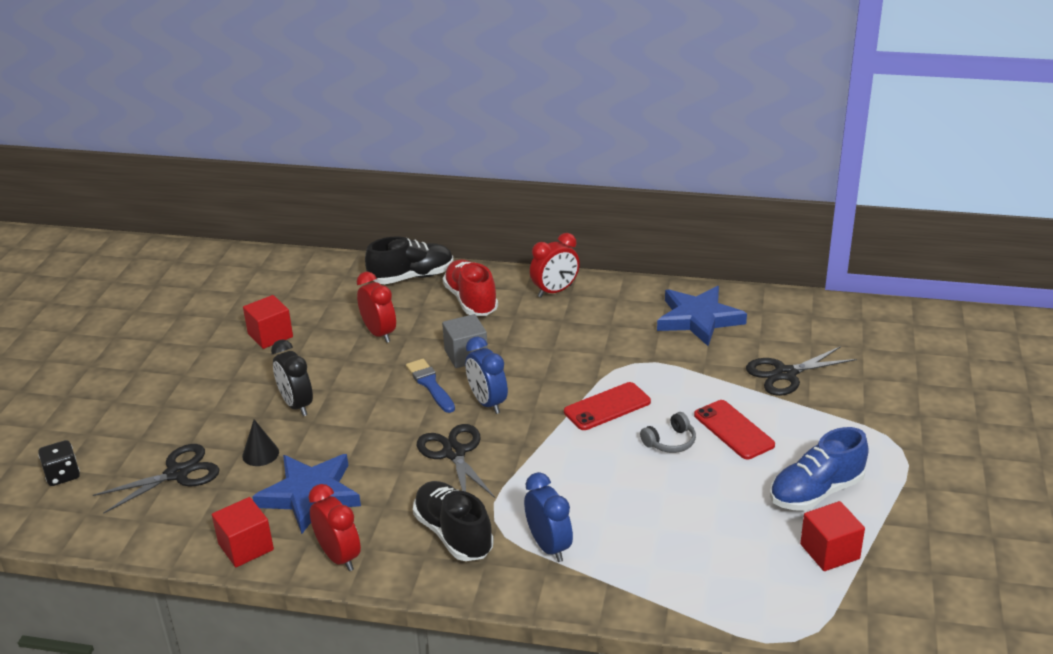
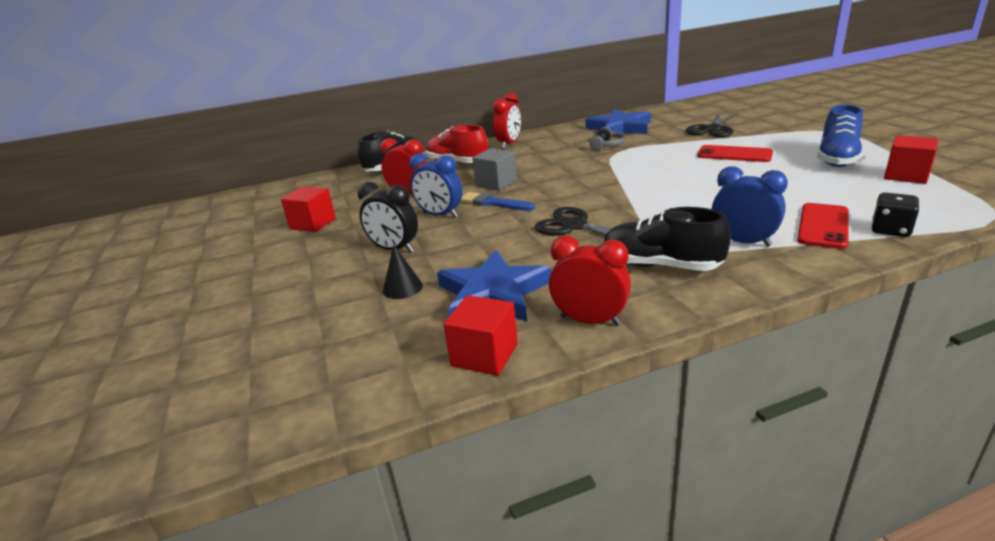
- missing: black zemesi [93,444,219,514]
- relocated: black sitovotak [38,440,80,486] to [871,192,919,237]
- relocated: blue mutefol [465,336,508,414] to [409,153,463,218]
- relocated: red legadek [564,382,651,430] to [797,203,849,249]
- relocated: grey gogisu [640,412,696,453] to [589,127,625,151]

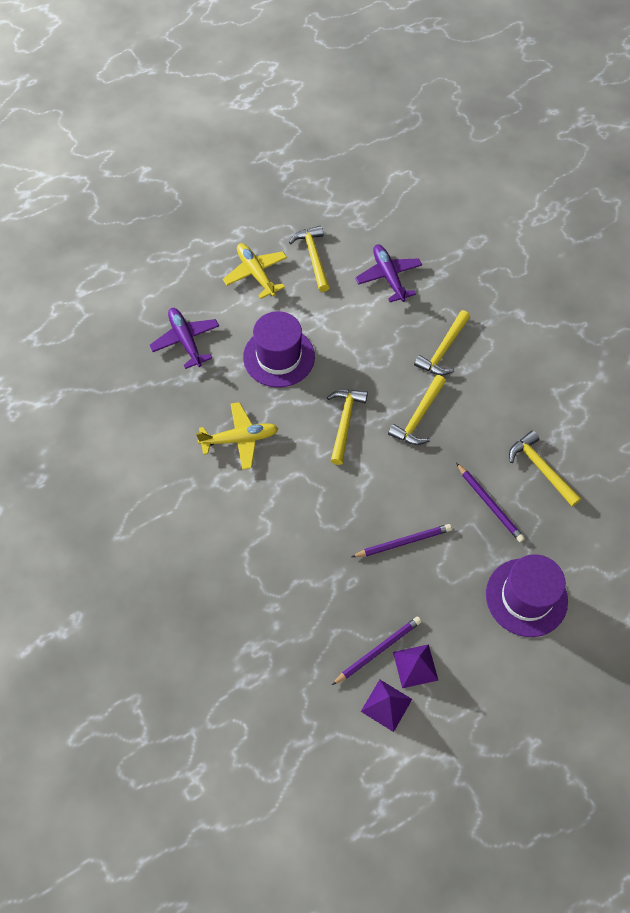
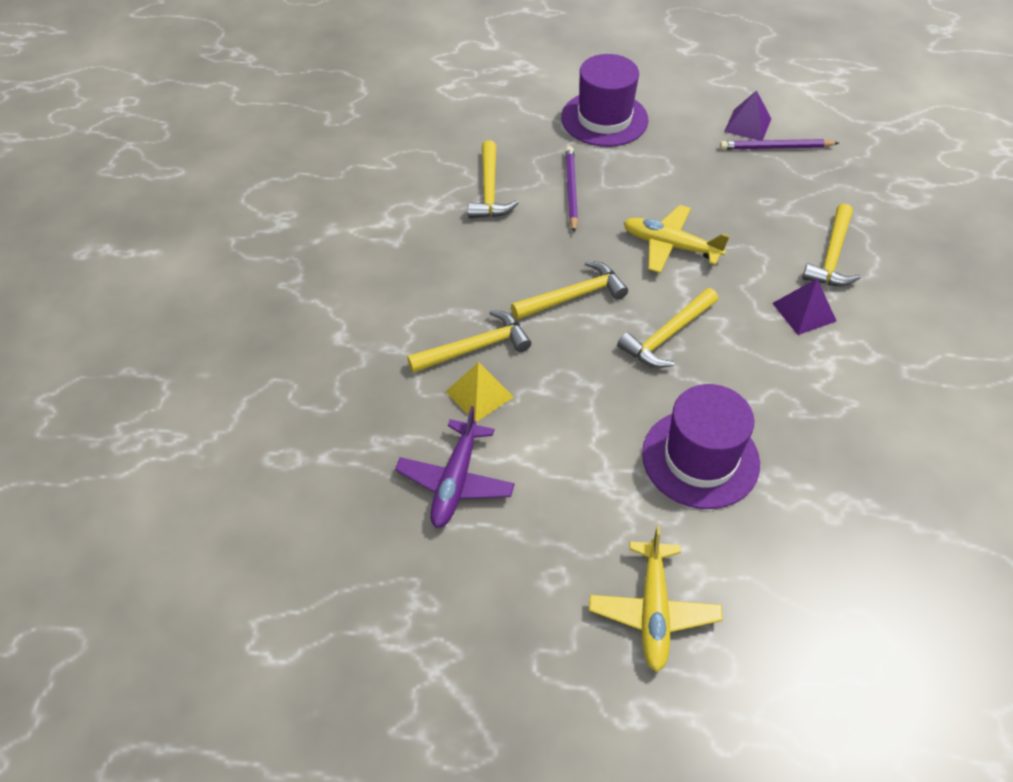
- missing: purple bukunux [150,308,219,369]
- missing: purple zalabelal [352,524,452,557]
- appeared: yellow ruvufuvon [445,362,514,422]
- relocated: yellow bukunux [196,402,279,470] to [623,205,730,273]
- relocated: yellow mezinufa [289,226,330,292] to [802,204,861,286]
- relocated: purple ruvufuvon [361,679,412,732] to [772,279,836,335]

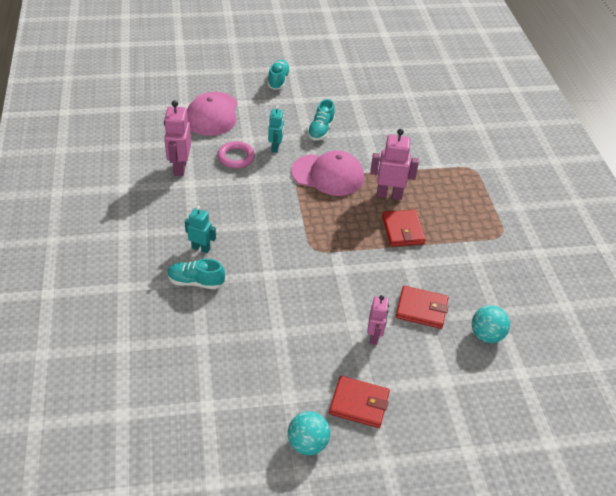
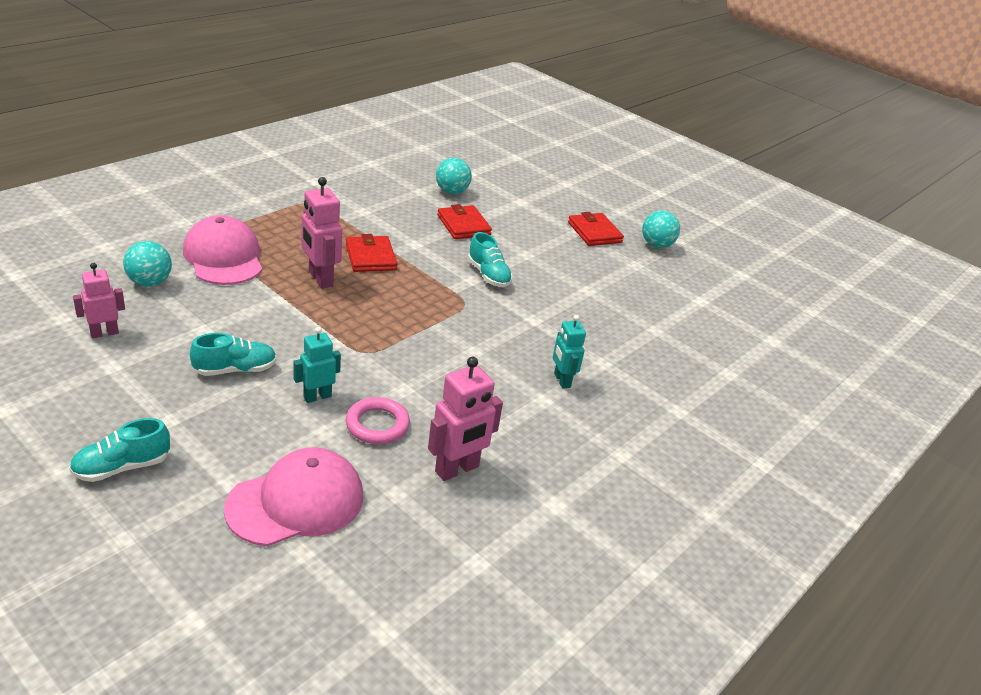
- appeared: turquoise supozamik [123,241,172,287]
- relocated: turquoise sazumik [167,259,225,289] to [468,232,513,287]
- relocated: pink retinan [291,150,364,196] to [183,215,262,285]
- relocated: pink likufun [367,295,389,345] to [73,263,125,338]
- spun: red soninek [382,210,426,246] = [346,234,397,272] 60 degrees counterclockwise

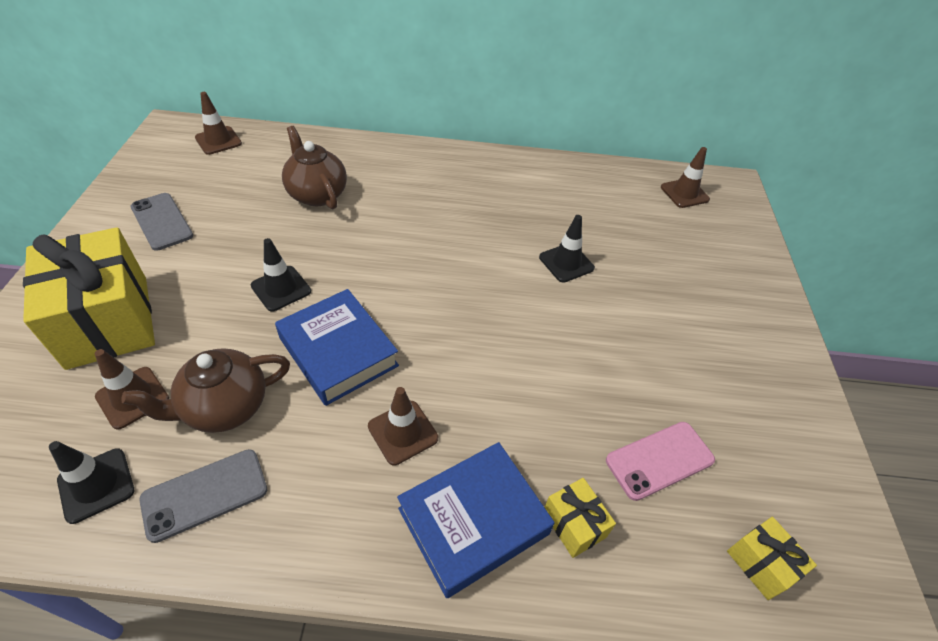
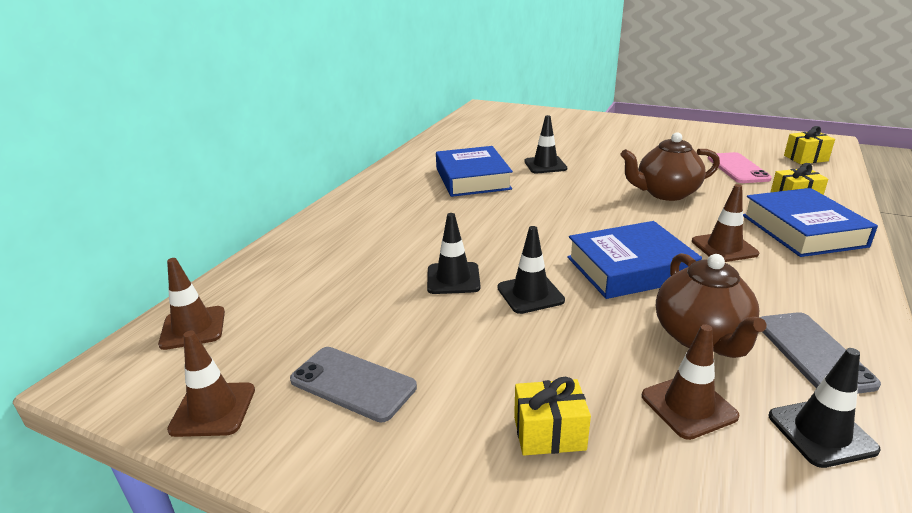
- appeared: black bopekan [427,213,480,294]
- appeared: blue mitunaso [436,146,513,197]
- relocated: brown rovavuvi [282,126,347,209] to [620,132,720,201]
- relocated: brown bopekan [661,147,710,208] to [167,331,255,437]
- spun: grey legadek [130,193,193,251] = [290,347,417,422] 45 degrees clockwise
- size: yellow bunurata [23,227,155,370] = [514,377,591,456] x0.44

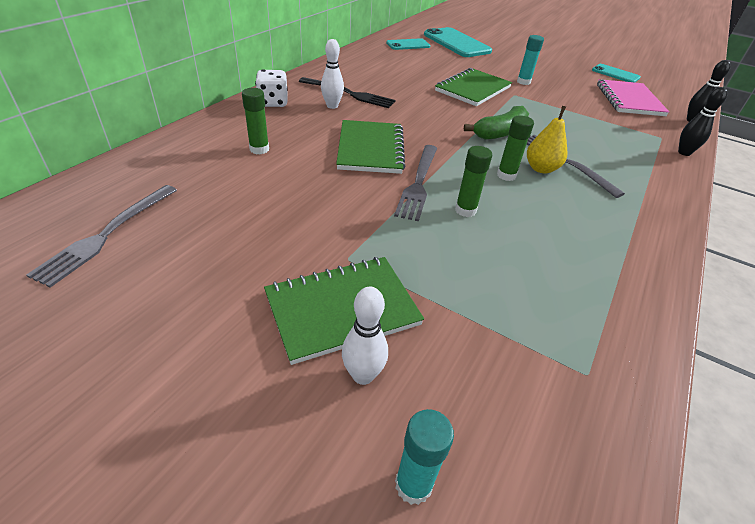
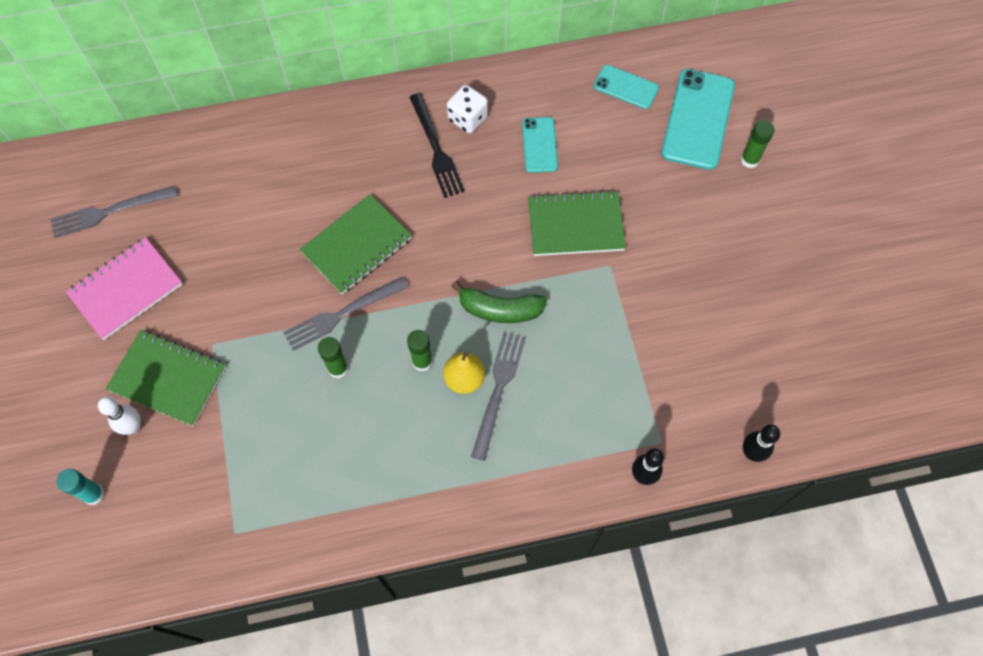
- missing: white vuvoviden [321,39,344,109]
- missing: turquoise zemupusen [517,35,544,85]
- relocated: green zemupusen [242,88,269,155] to [741,120,775,168]
- relocated: white sitovotak [255,69,288,107] to [447,85,488,133]
- relocated: turquoise legadek [592,64,641,82] to [522,117,558,173]
- relocated: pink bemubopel [597,79,669,116] to [66,237,183,340]

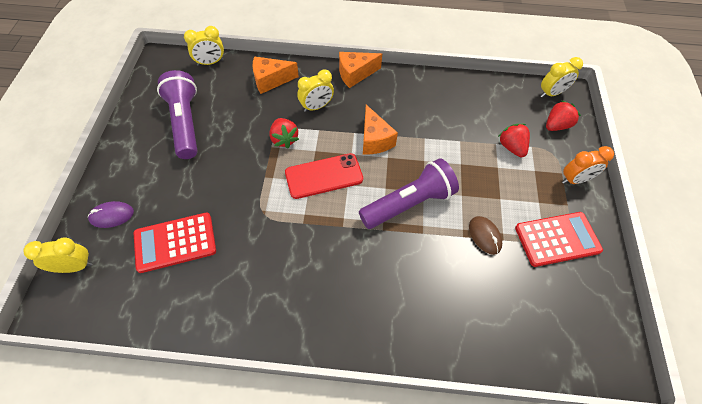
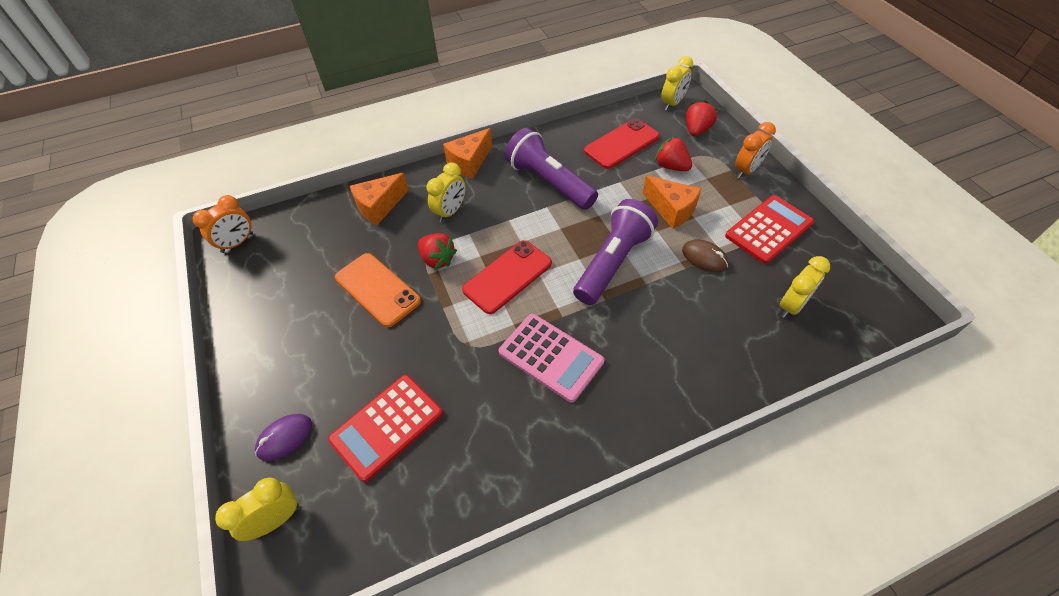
- appeared: orange mutefol [193,195,253,253]
- appeared: orange legadek [335,253,421,327]
- appeared: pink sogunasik [499,314,604,403]
- appeared: red legadek [584,118,660,169]
- relocated: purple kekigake [157,70,197,159] to [505,128,598,210]
- relocated: yellow mutefol [184,26,224,66] to [780,256,830,318]
- relocated: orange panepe [363,105,398,154] to [643,175,701,229]

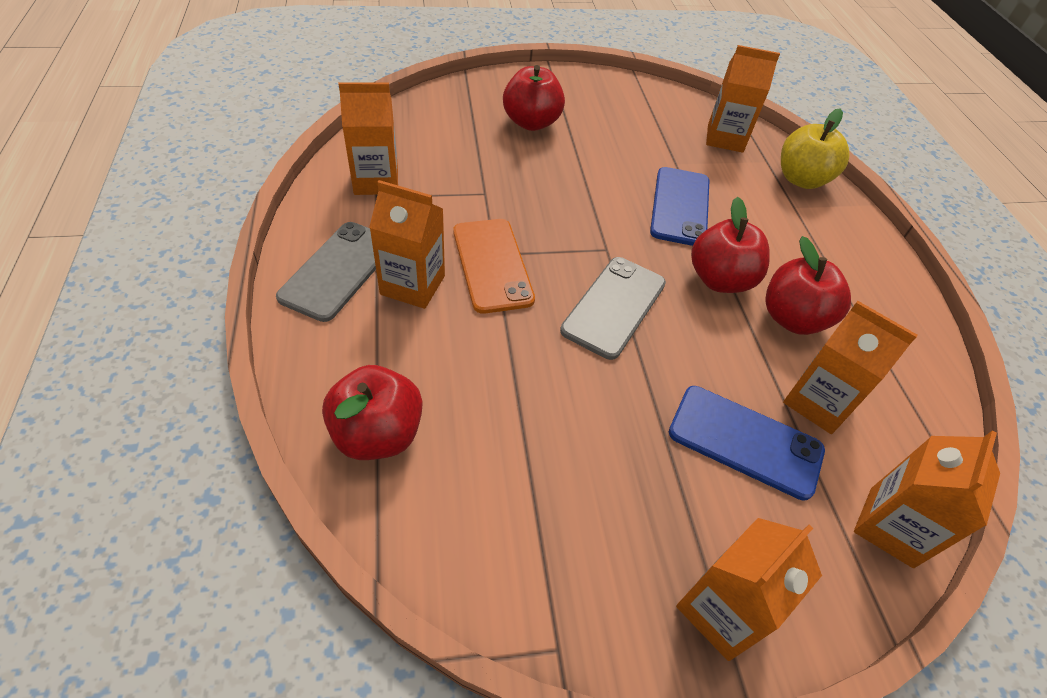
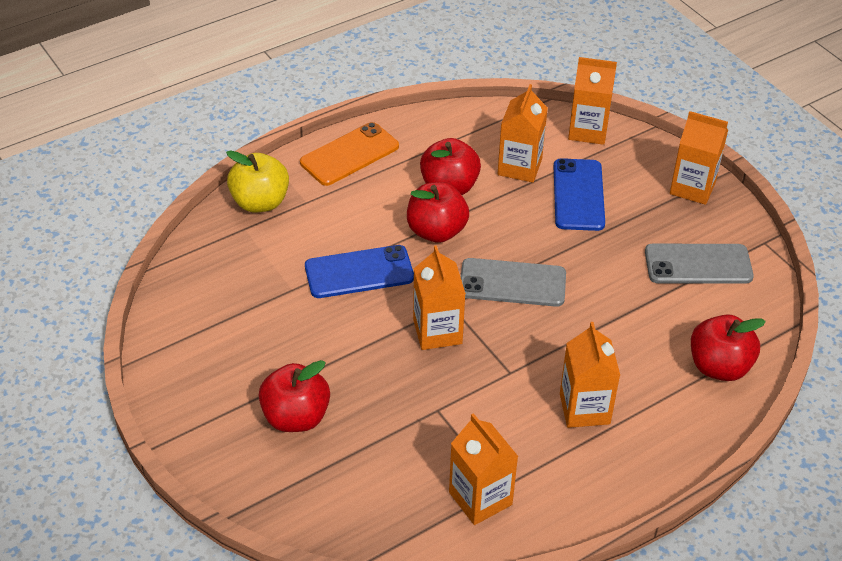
- relocated: grey legadek [276,222,376,322] to [645,244,754,284]
- relocated: orange legadek [454,219,535,314] to [300,122,399,186]
- relocated: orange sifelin [706,45,780,153] to [413,245,466,350]

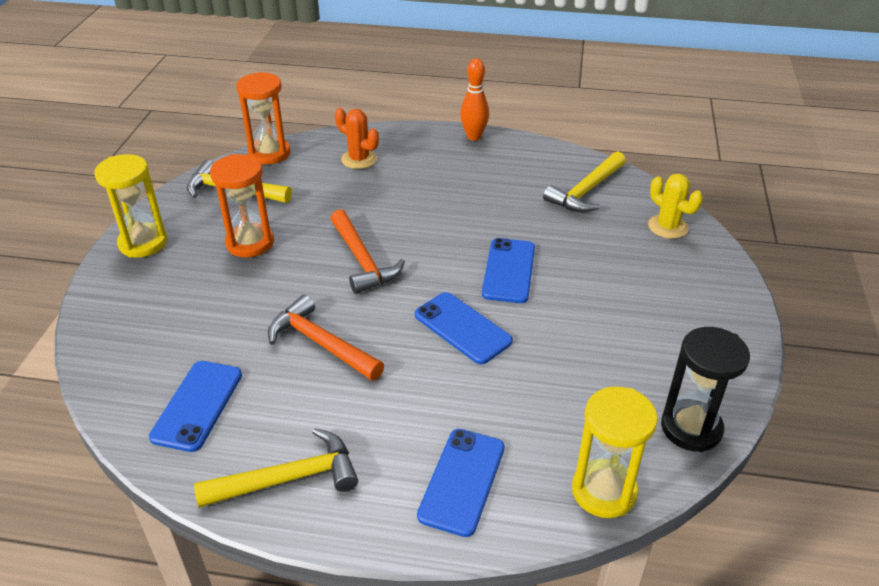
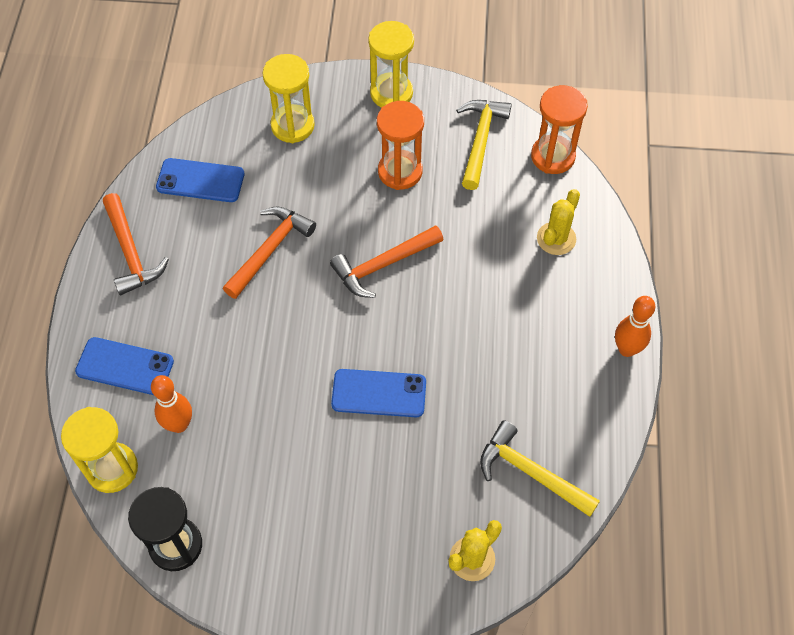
- missing: blue legadek [415,292,513,364]
- appeared: orange vuvoviden [151,375,192,433]
- appeared: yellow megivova [263,54,315,143]
- colour: yellow mezinufa [194,428,358,508] to orange mezinufa [103,193,169,295]
- colour: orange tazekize [335,108,379,169] to yellow tazekize [537,189,580,255]

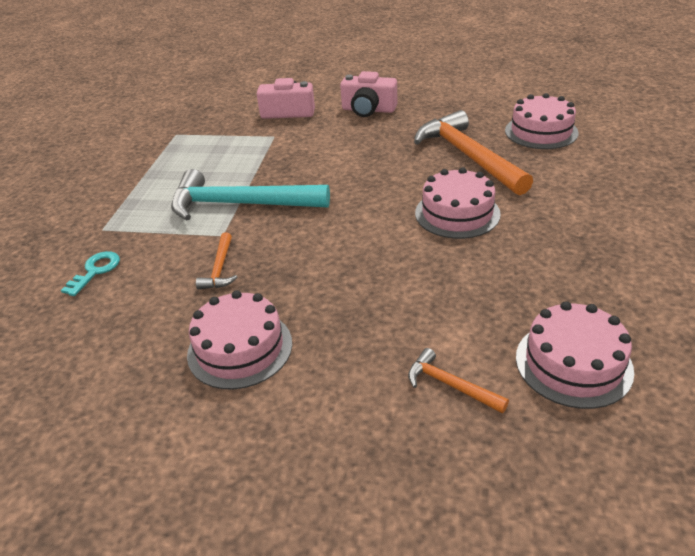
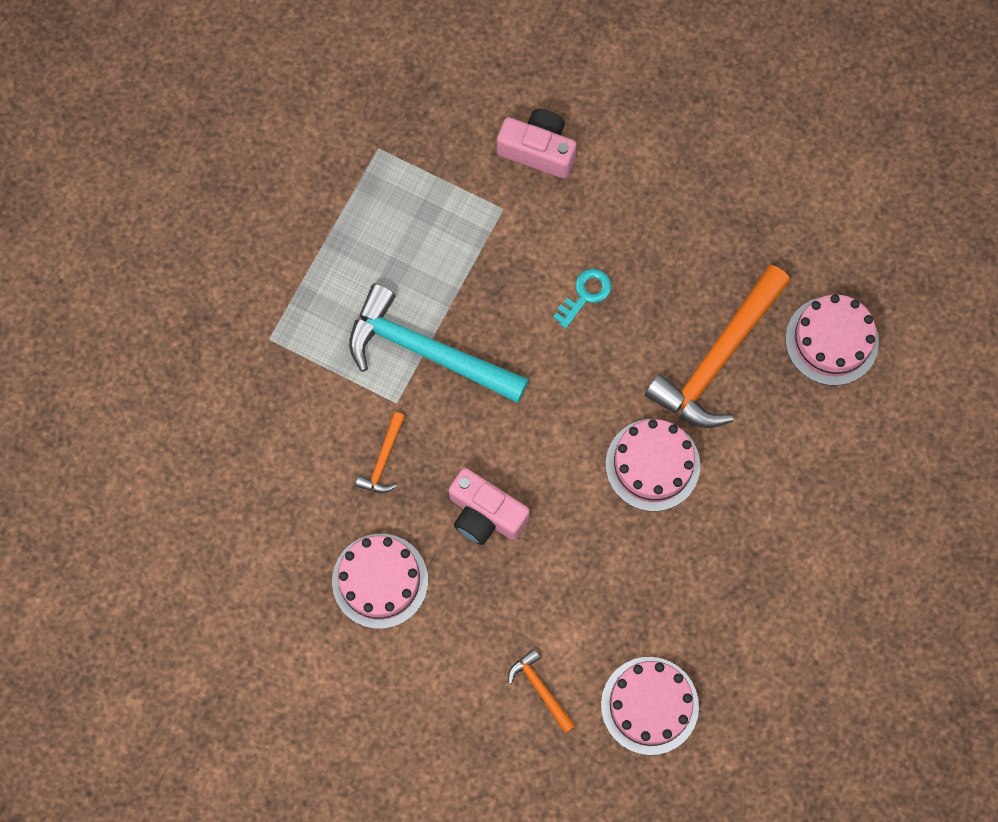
- relocated: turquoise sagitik [61,251,120,296] to [553,269,611,328]
- relocated: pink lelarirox [340,71,397,117] to [449,468,530,545]
- spun: orange mezinufa [414,110,533,195] = [645,265,790,428] 135 degrees counterclockwise

